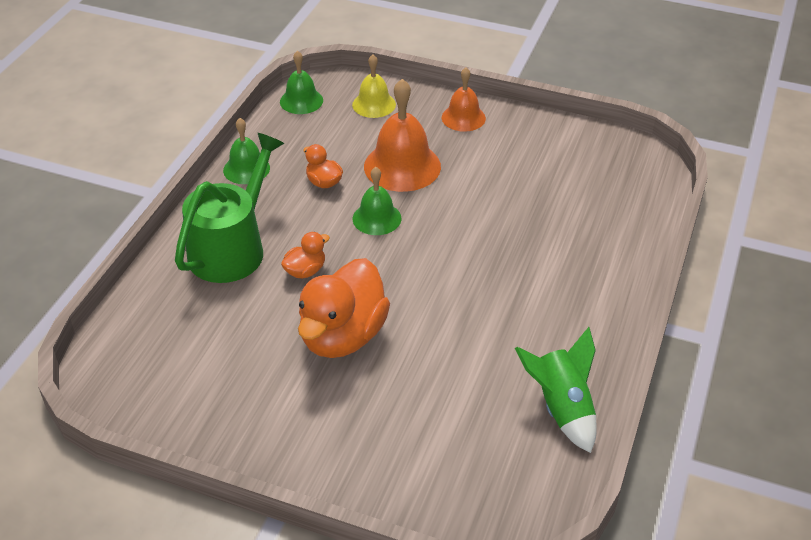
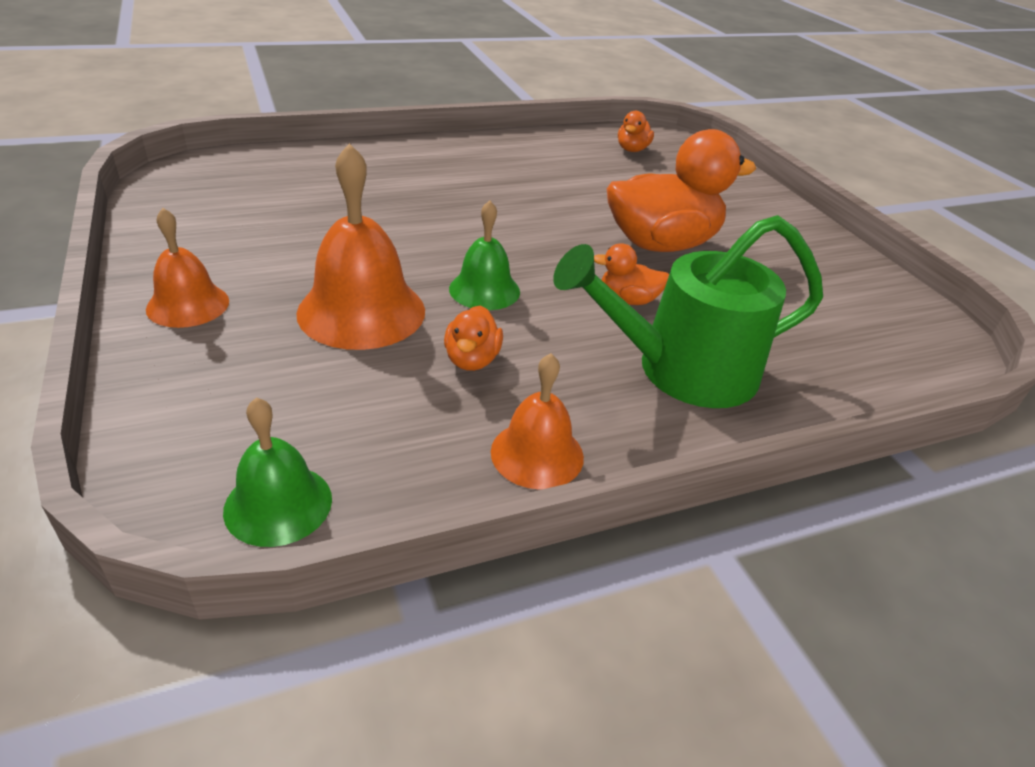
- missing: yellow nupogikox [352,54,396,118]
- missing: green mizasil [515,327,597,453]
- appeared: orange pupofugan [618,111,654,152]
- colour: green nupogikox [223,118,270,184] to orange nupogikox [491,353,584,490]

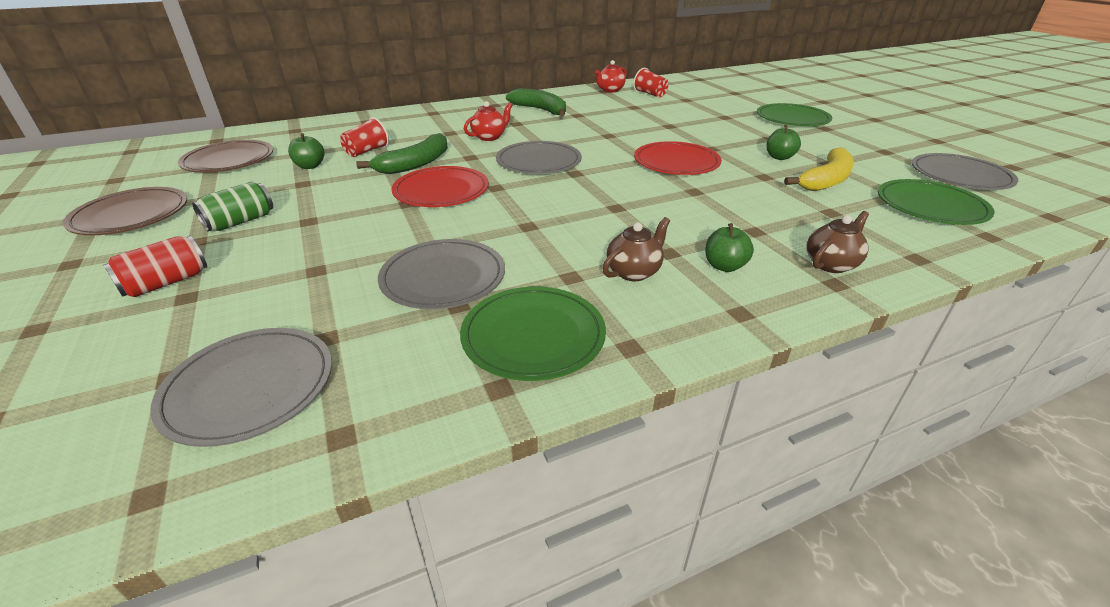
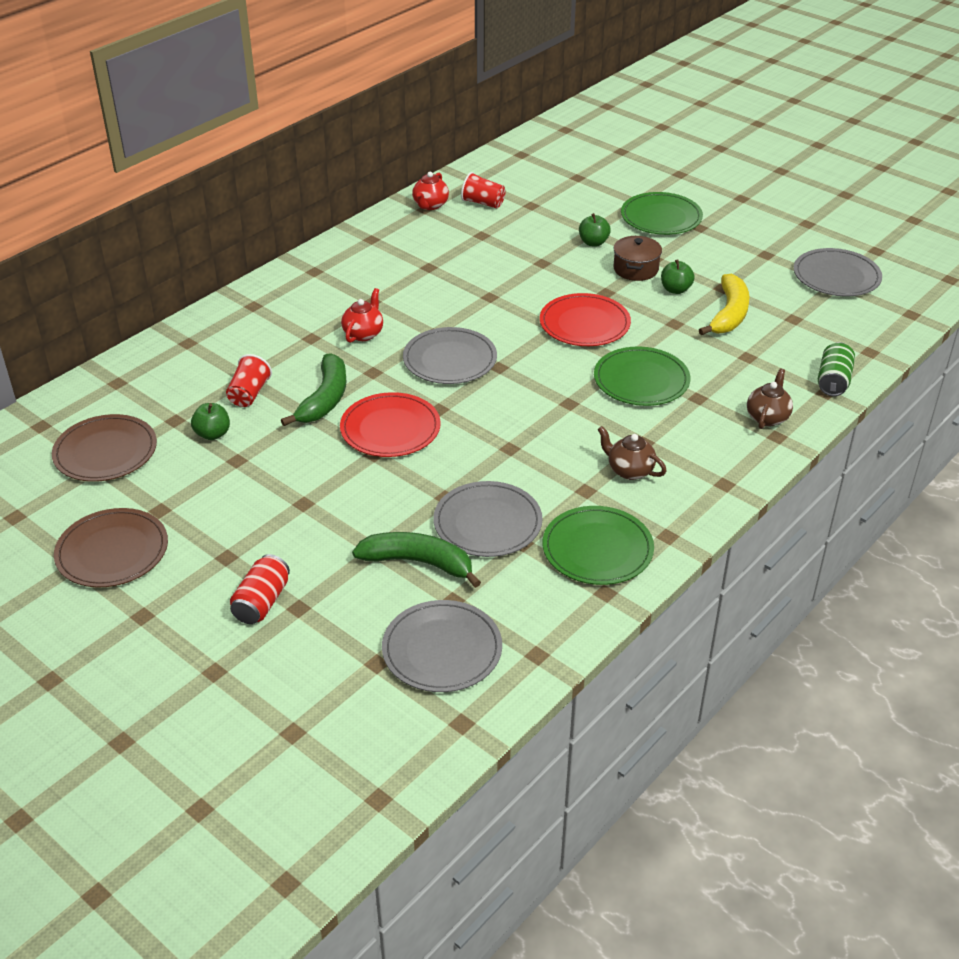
- appeared: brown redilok [614,236,662,281]
- relocated: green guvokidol [192,182,273,232] to [818,342,855,396]
- relocated: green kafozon [506,88,566,116] to [352,532,481,588]
- relocated: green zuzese [705,223,754,272] to [579,213,611,247]
- relocated: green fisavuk [878,179,995,225] to [594,347,690,406]
- spun: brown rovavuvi [603,217,670,281] = [597,426,667,480] 75 degrees counterclockwise

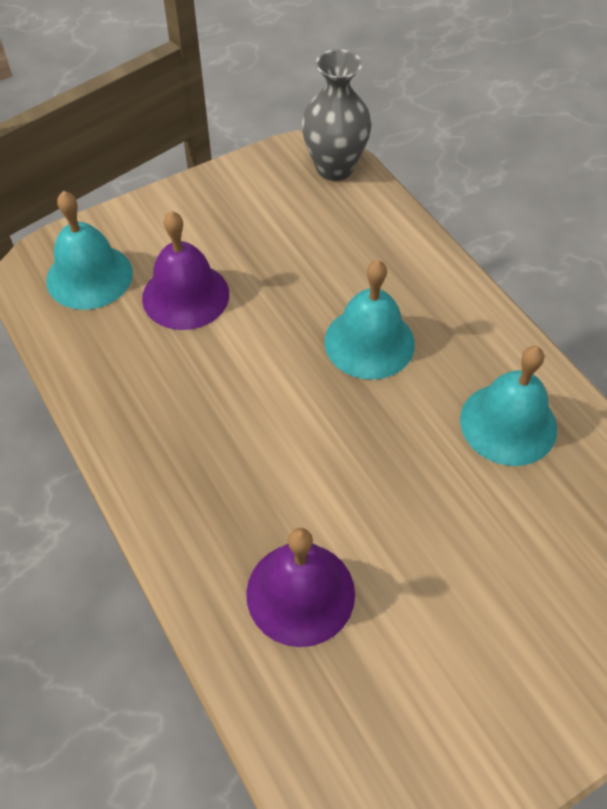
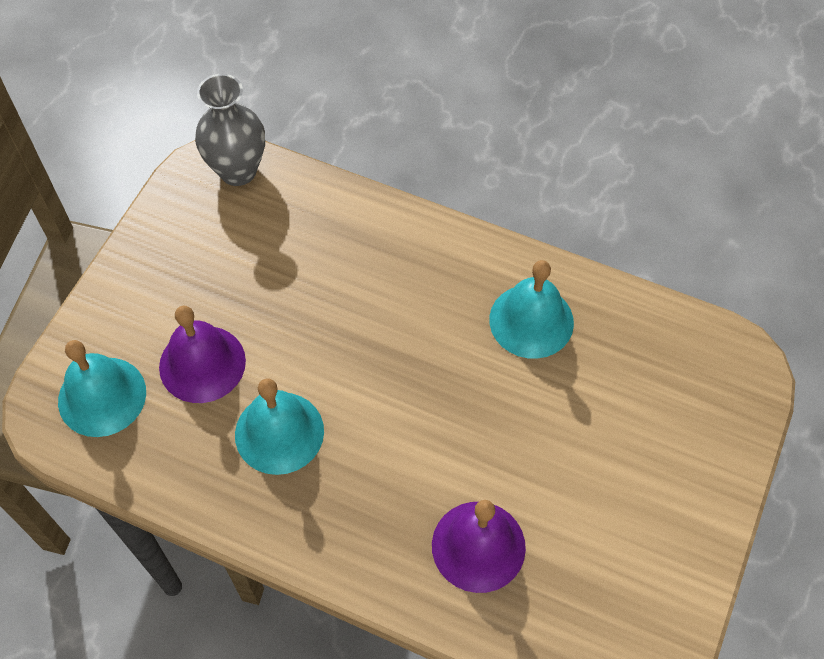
- relocated: turquoise nupogikox [324,260,415,380] to [235,379,324,475]

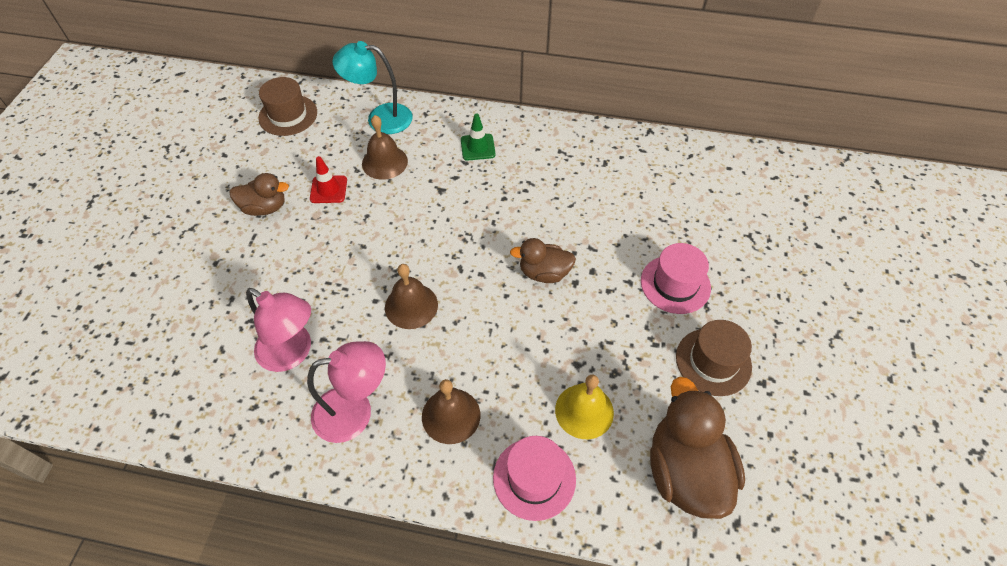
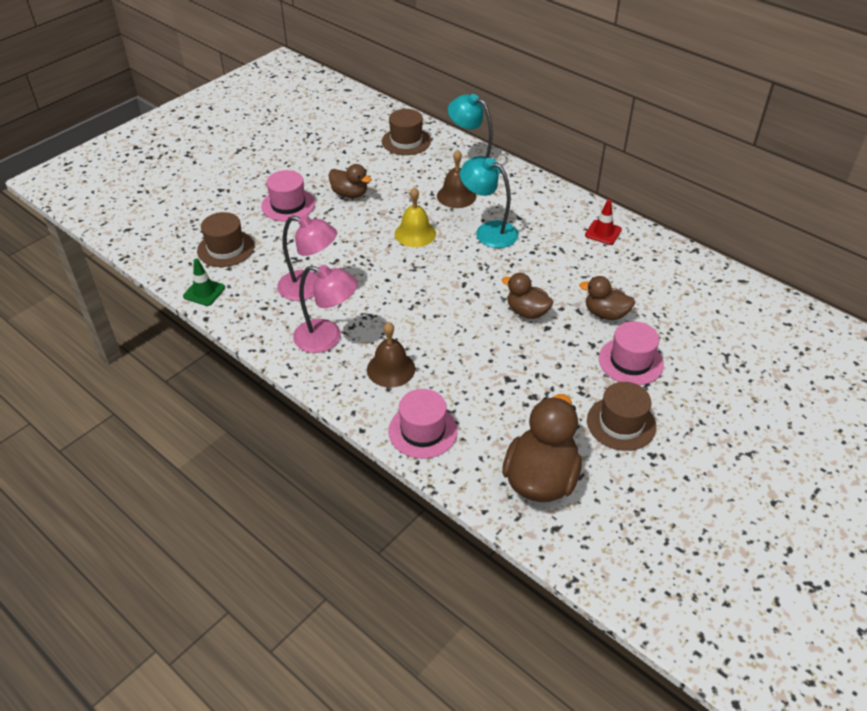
- missing: brown nupogikox [385,264,438,329]
- appeared: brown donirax [197,212,254,267]
- appeared: pink donirax [261,170,315,222]
- appeared: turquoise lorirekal [460,158,519,248]
- appeared: brown pupofugan [579,276,635,320]
- relocated: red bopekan [310,156,347,203] to [585,199,622,245]
- relocated: green bopekan [461,113,496,161] to [183,258,225,306]
- relocated: yellow nupogikox [555,375,614,439] to [395,187,436,247]
- spun: pink lorirekal [246,288,311,372] = [277,215,337,301] 45 degrees counterclockwise

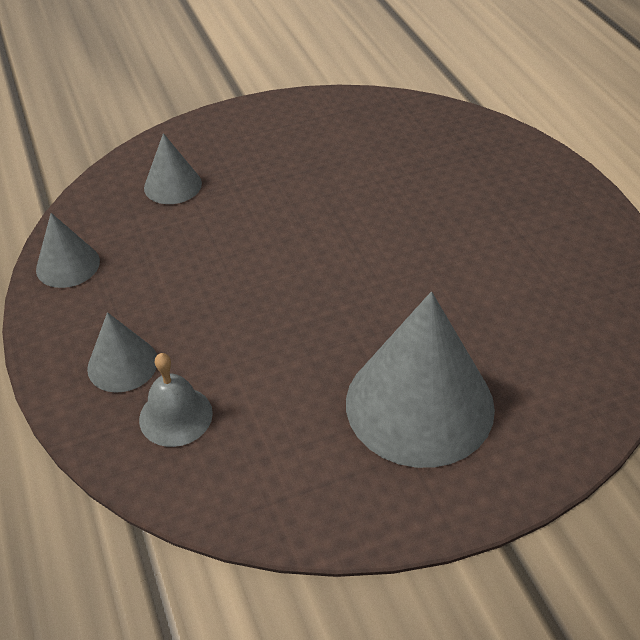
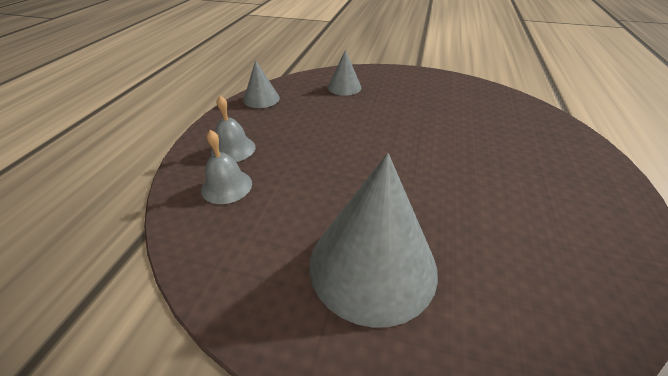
- exchanged: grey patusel [87,312,157,393] to grey nupogikox [211,96,256,162]

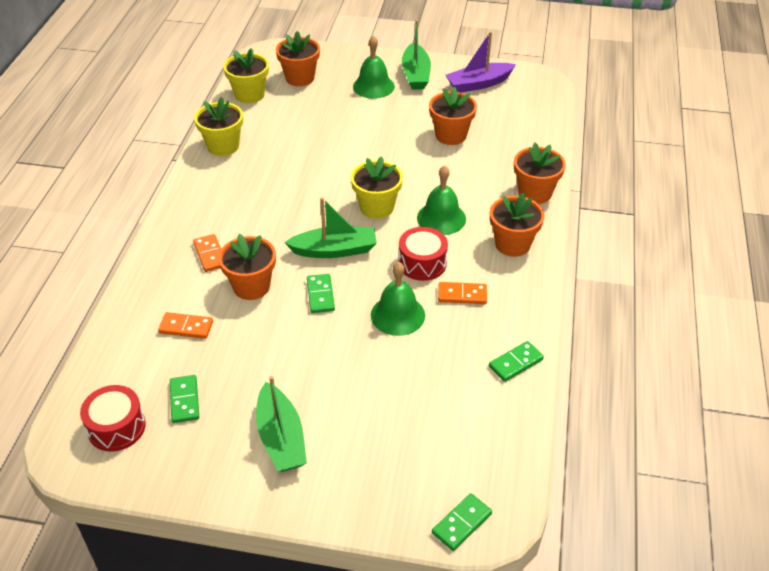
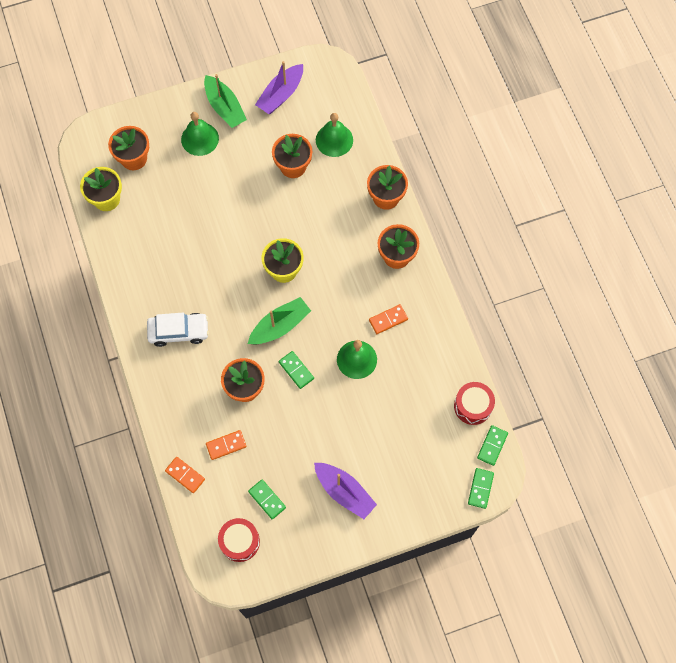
- missing: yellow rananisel [194,97,243,156]
- appeared: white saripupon [147,313,209,347]
- relocated: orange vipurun [193,234,221,272] to [165,457,205,493]
- relocated: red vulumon [398,227,448,281] to [454,382,495,425]
- relocated: green nupogikox [417,165,466,235] to [316,113,353,157]
- relocated: green vipurun [489,341,544,382] to [477,425,508,466]
- colour: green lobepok [256,376,307,472] to purple lobepok [314,463,377,519]

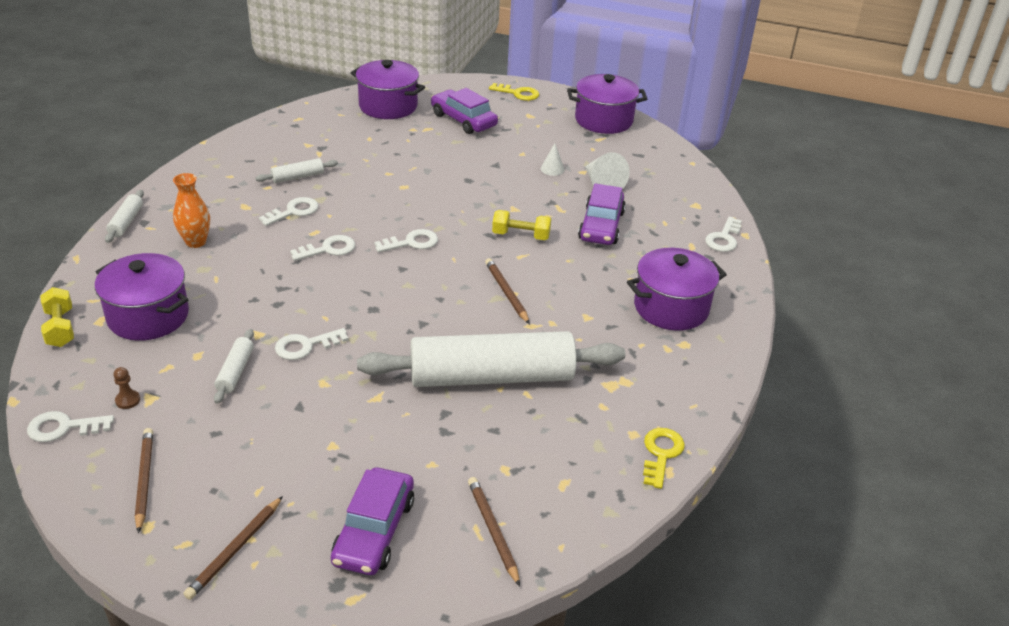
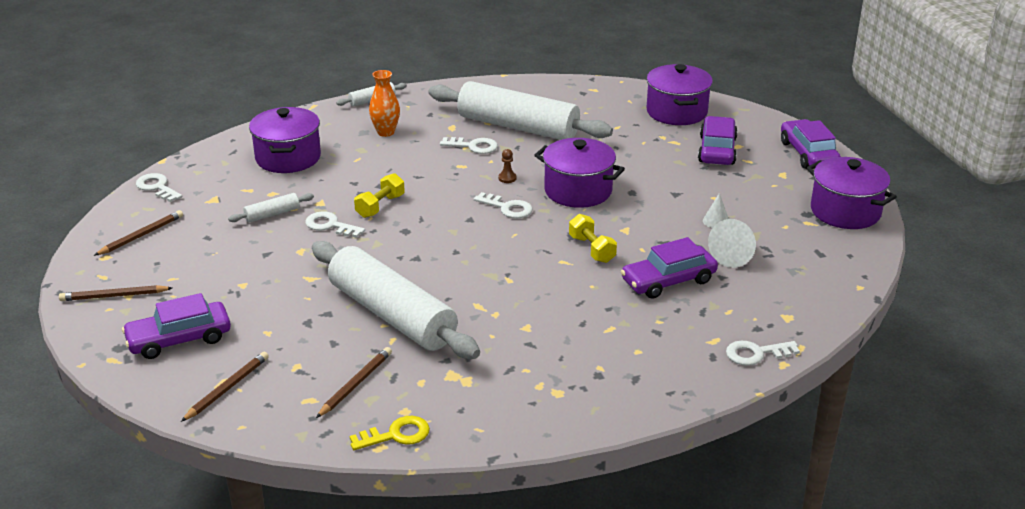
- missing: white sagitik [290,235,356,261]
- relocated: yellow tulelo [41,287,74,347] to [354,173,405,218]
- relocated: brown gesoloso [114,367,140,409] to [498,149,517,183]
- relocated: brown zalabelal [485,258,530,324] to [316,347,392,418]
- relocated: purple redilok [627,248,727,331] to [534,138,625,208]
- exchanged: yellow sagitik [489,83,539,101] to purple saripupon [781,119,841,169]
- size: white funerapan [256,158,338,183] = [428,81,613,140] x2.50

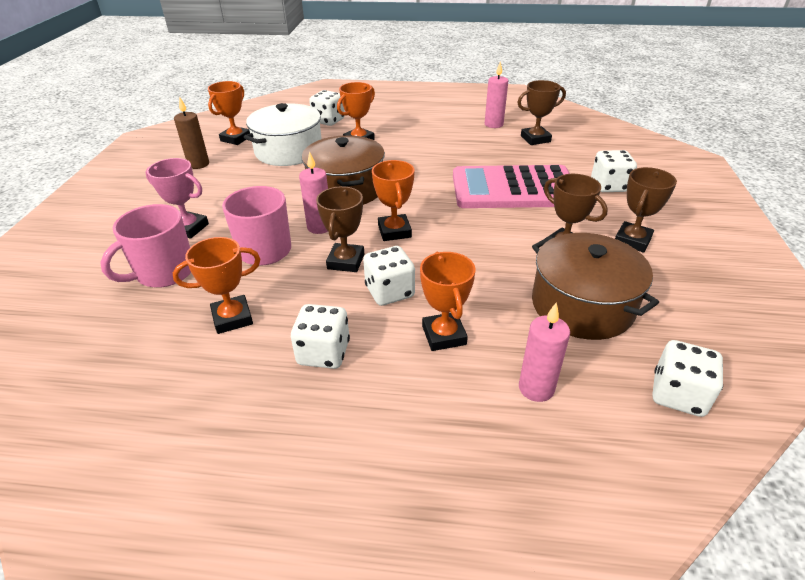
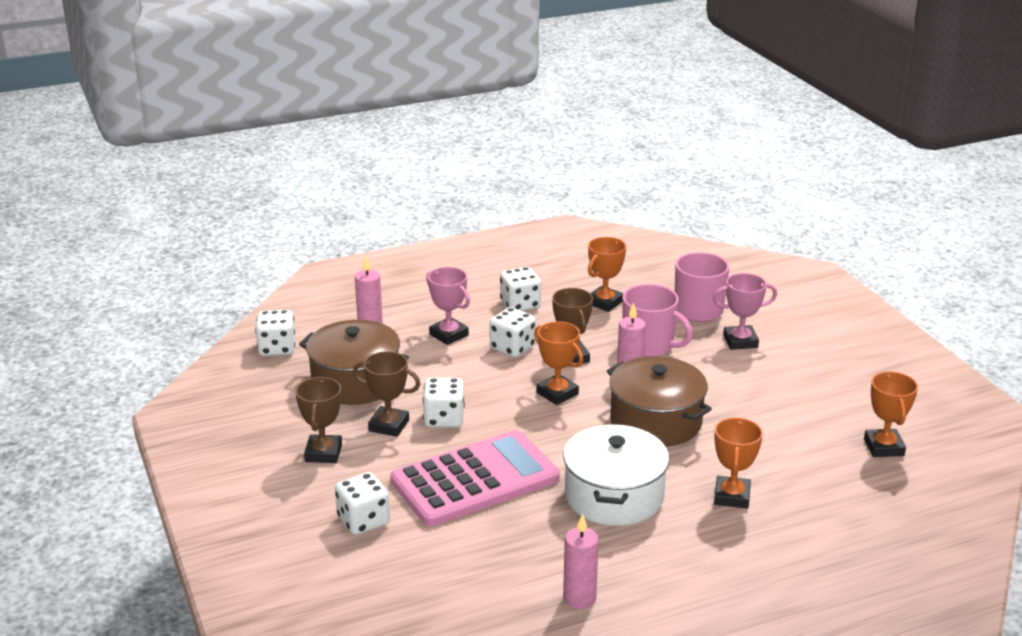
- missing: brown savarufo [174,96,209,169]
- missing: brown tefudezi [517,80,566,145]
- relocated: white redilok [244,103,322,166] to [563,424,669,526]
- relocated: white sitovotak [309,90,345,126] to [423,378,465,427]
- colour: orange tefudezi [420,252,475,351] to pink tefudezi [426,267,470,345]

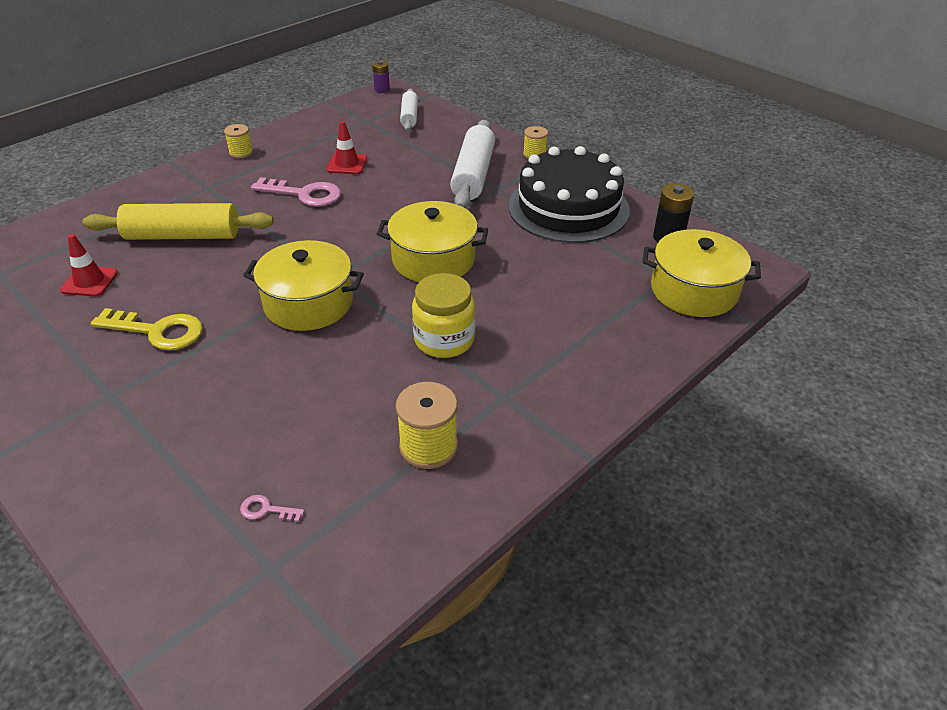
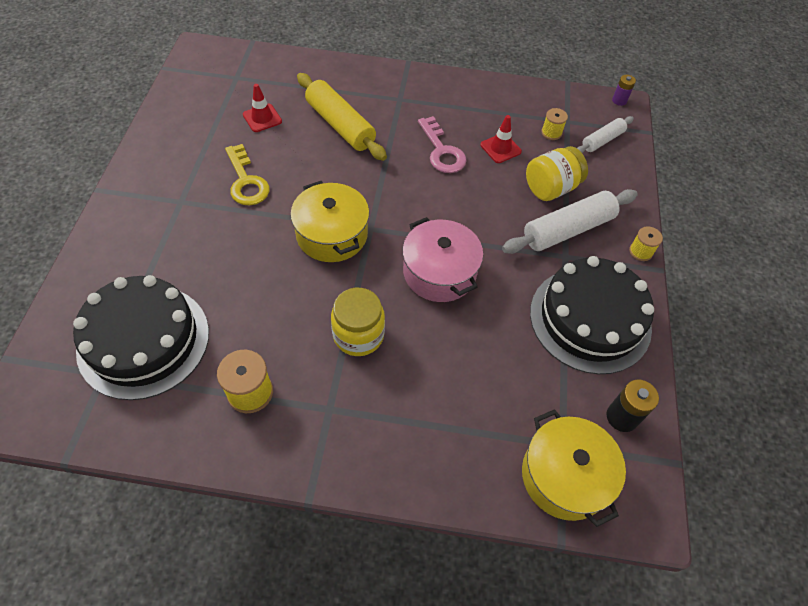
- appeared: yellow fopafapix [526,146,588,201]
- relocated: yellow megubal [224,124,253,158] to [541,108,568,140]
- exchanged: pink sagitik [240,495,304,522] to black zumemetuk [73,275,209,400]
- colour: yellow redilok [377,201,488,282] to pink redilok [402,217,483,302]

